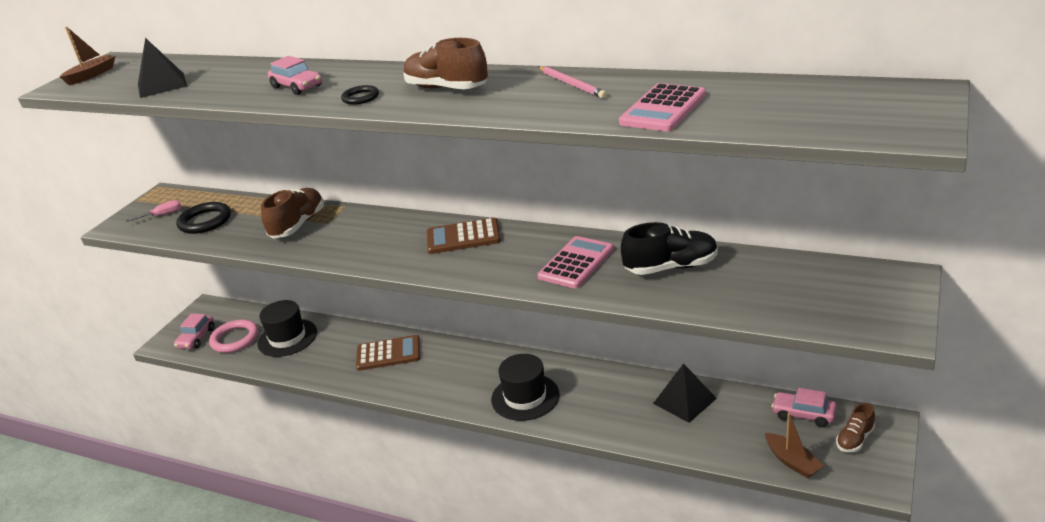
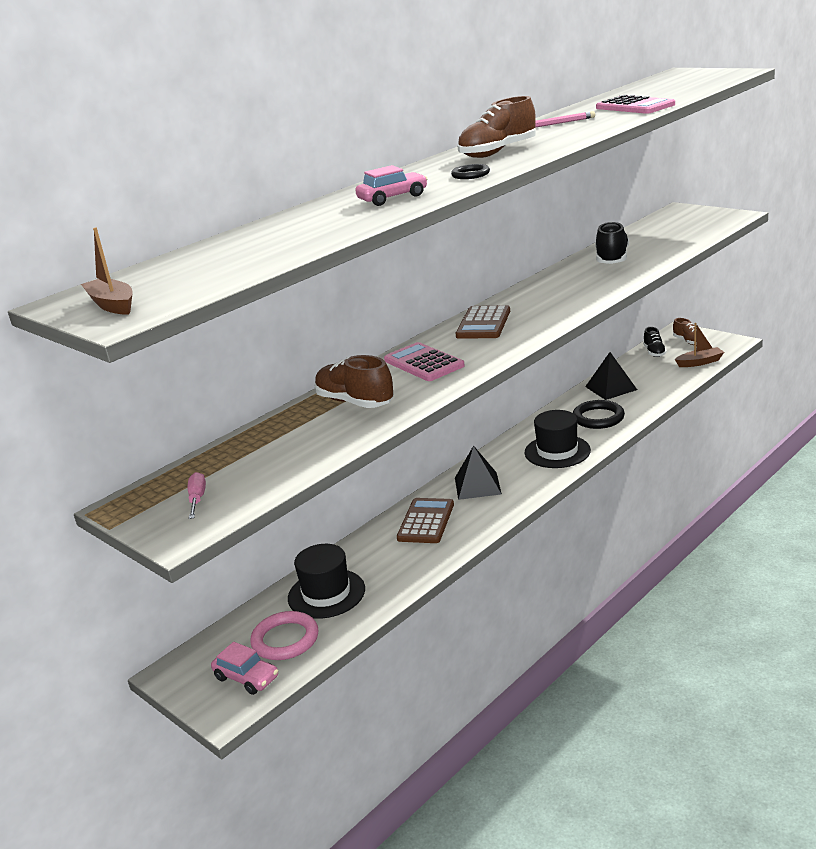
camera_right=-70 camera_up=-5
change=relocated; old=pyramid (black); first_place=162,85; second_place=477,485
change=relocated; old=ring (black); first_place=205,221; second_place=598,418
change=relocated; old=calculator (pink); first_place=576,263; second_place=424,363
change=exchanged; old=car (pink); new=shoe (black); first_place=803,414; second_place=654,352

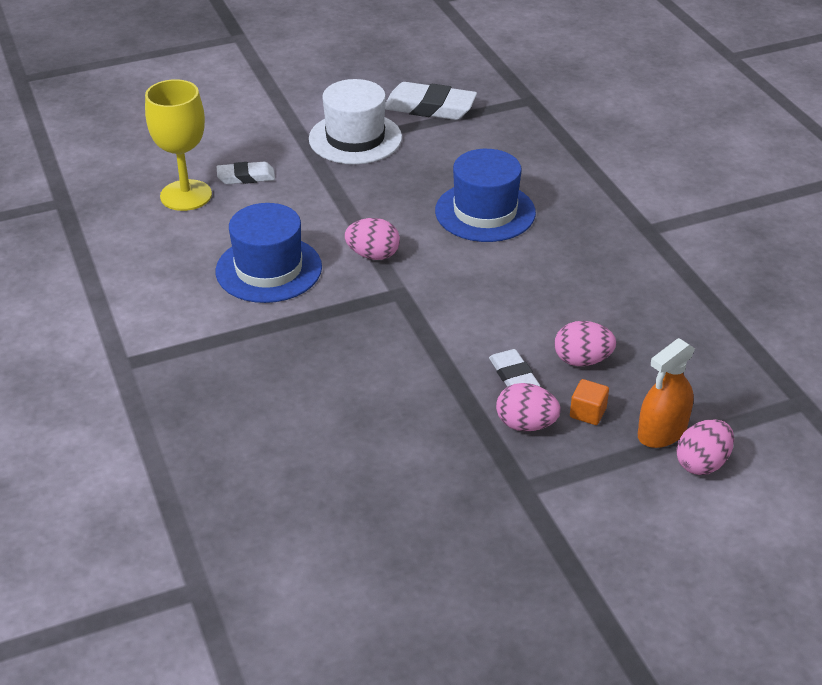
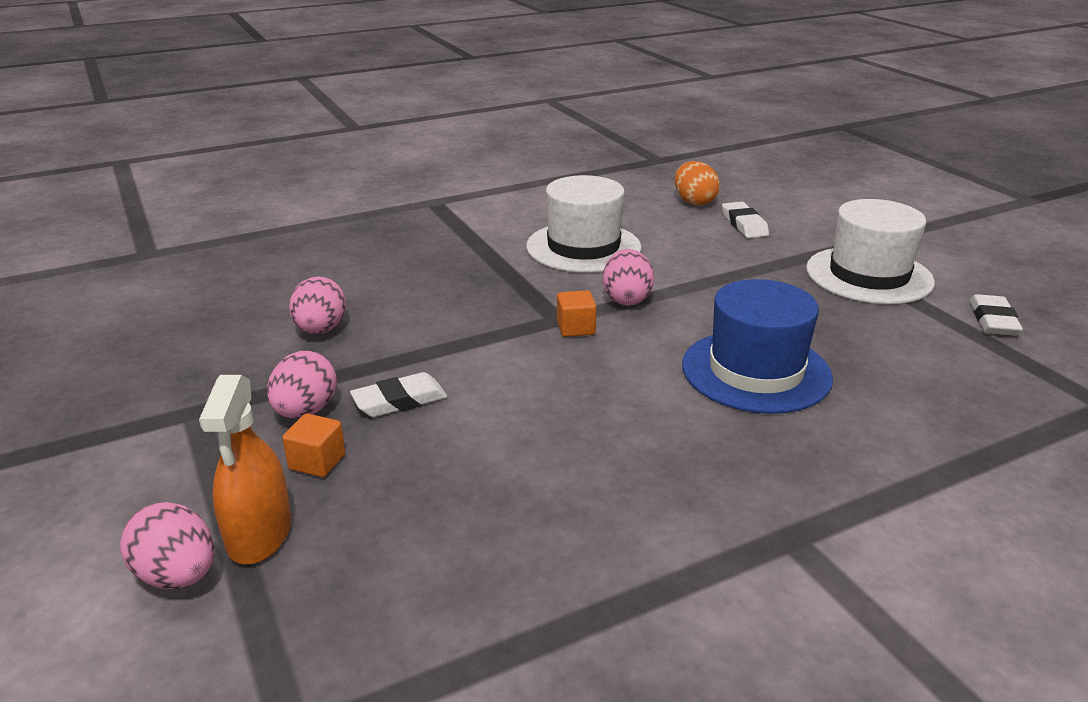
camera_right=85 camera_up=-10
change=exchanged; old=goblet (yellow); new=egg (orange); first_place=186,195; second_place=694,202
change=size; old=eraser (white); first_place=429,107; second_place=993,320; factor=0.59
change=colour; old=hat (blue); new=hat (white); first_place=269,269; second_place=583,247
change=relocated; old=egg (pink); first_place=582,360; second_place=320,330
change=spun; old=spray bottle (orange); first_place=662,432; second_place=259,534; degrees=-135
change=appeared; new=cube (orange); second_place=575,328

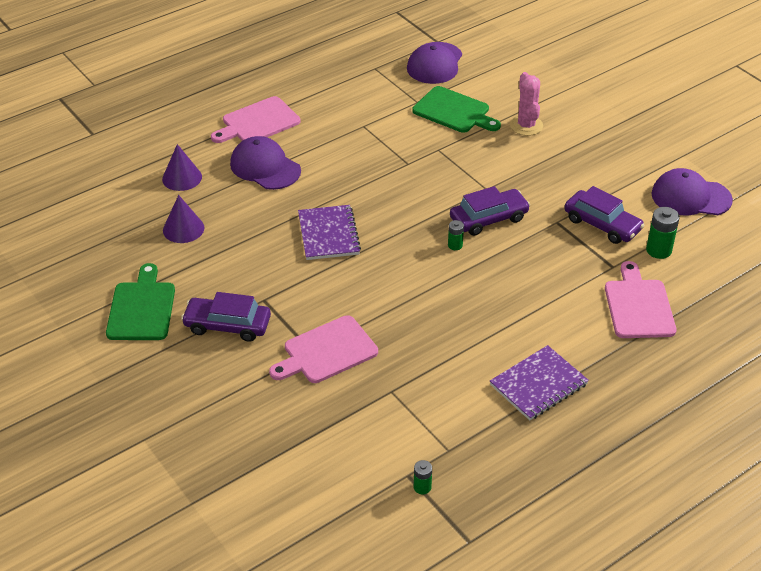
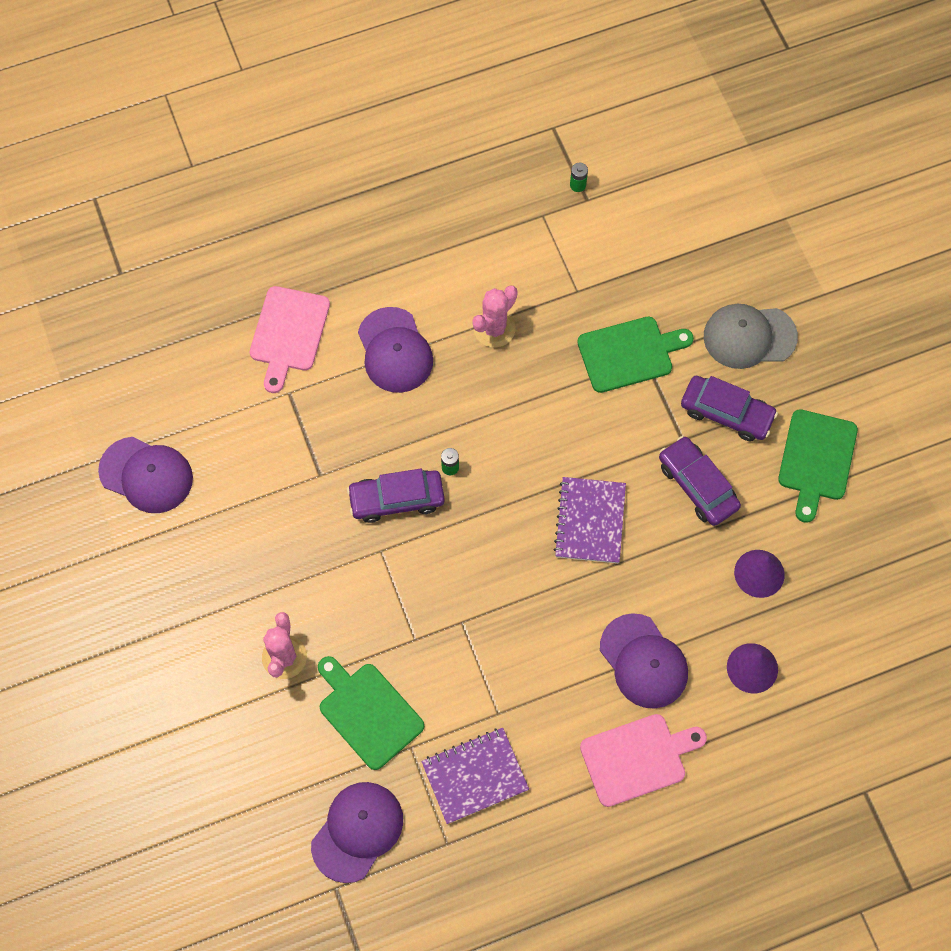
camera_right=-165 camera_up=25
change=relocated; old=car (purple); first_place=602,224; second_place=697,485
change=missing; old=battery (green); first_place=658,250
change=colour; old=cutting board (pink); new=cutting board (green); first_place=327,351; second_place=629,354
change=relocated; old=notebook (purple); first_place=538,384; second_place=475,776
change=appeared; new=cactus (pink); second_place=494,329
change=appeared; new=cap (grey); second_place=749,337
change=appeared; new=cap (purple); second_place=395,350

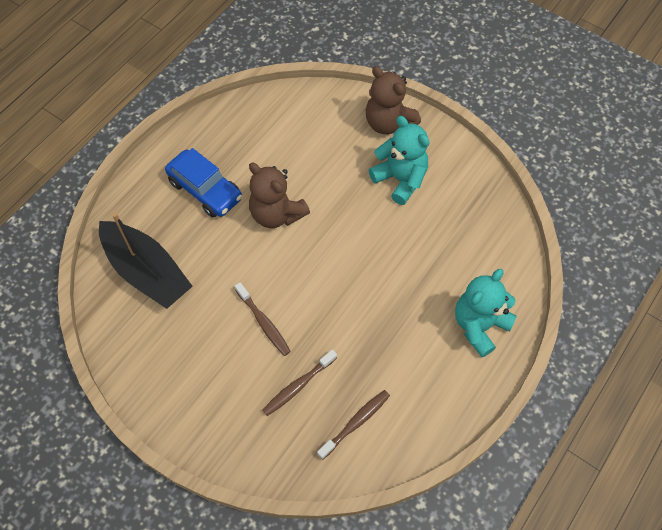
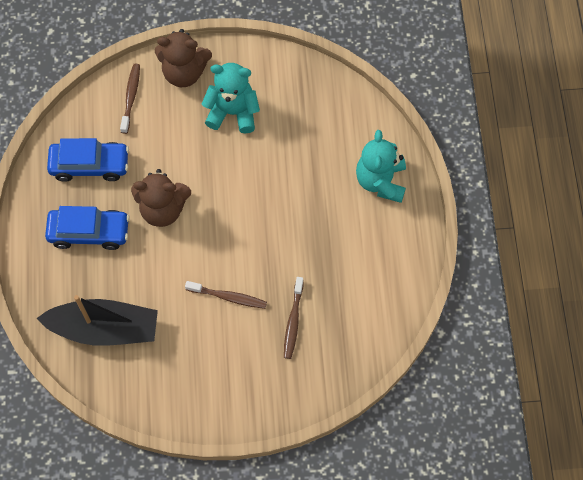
camera_right=-40 camera_up=5
change=relocated; old=toothbrush (brown); first_place=355,423; second_place=131,97
change=appeared; new=car (blue); second_place=90,165

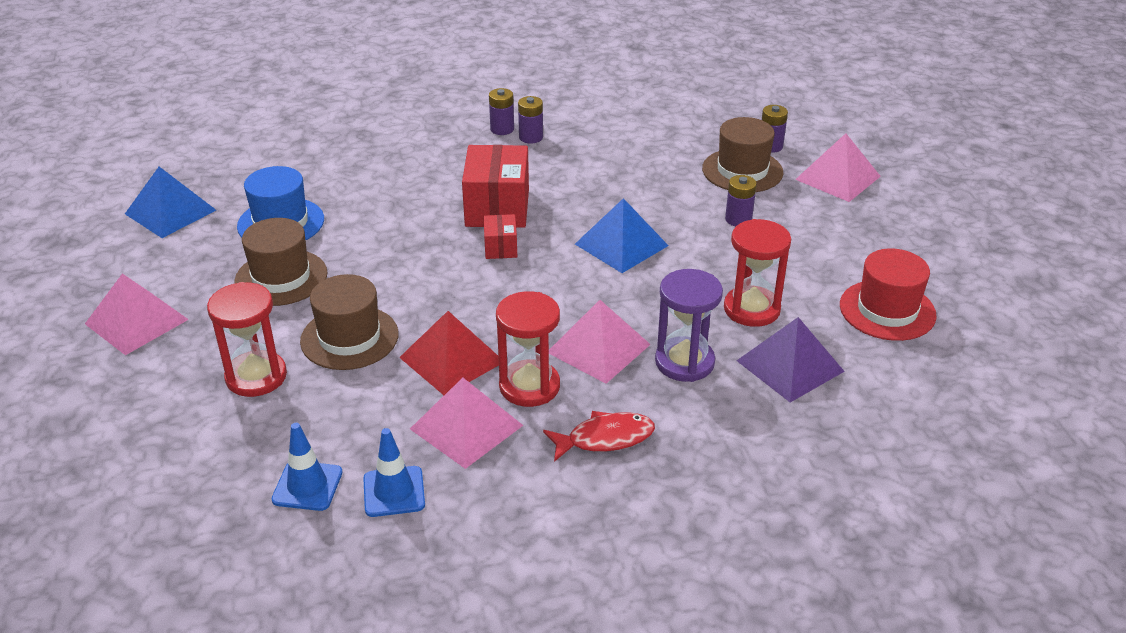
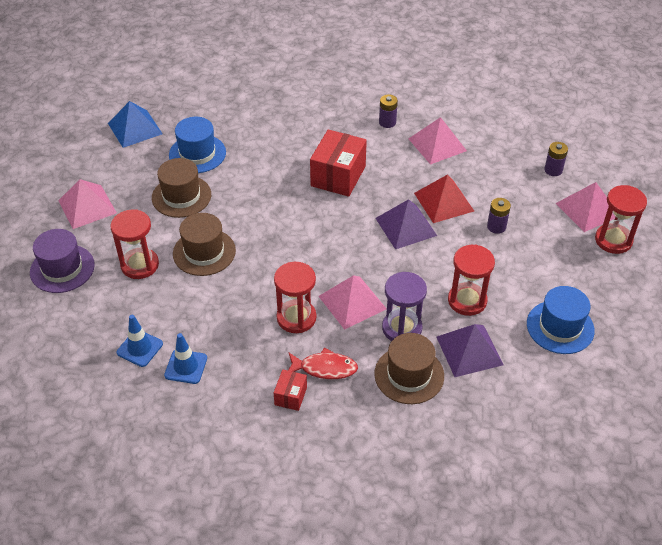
camera_right=20 camera_up=10
change=missing; old=battery (purple); first_place=502,129
change=relocated; old=hat (brown); first_place=742,171; second_place=409,375
change=colour; old=pyramid (blue); new=pyramid (purple); first_place=621,245; second_place=406,227
change=relocated; old=box (red); first_place=500,247; second_place=290,396
change=colour; old=hat (red); new=hat (blue); first_place=887,310; second_place=560,327
change=relocated; old=pyramid (red); first_place=452,359; second_place=444,202
change=relocated; old=pyramid (pink); first_place=466,427; second_place=437,144
change=appeared; new=hourglass (red); second_place=613,240
change=appeared; new=hat (purple); second_place=62,268

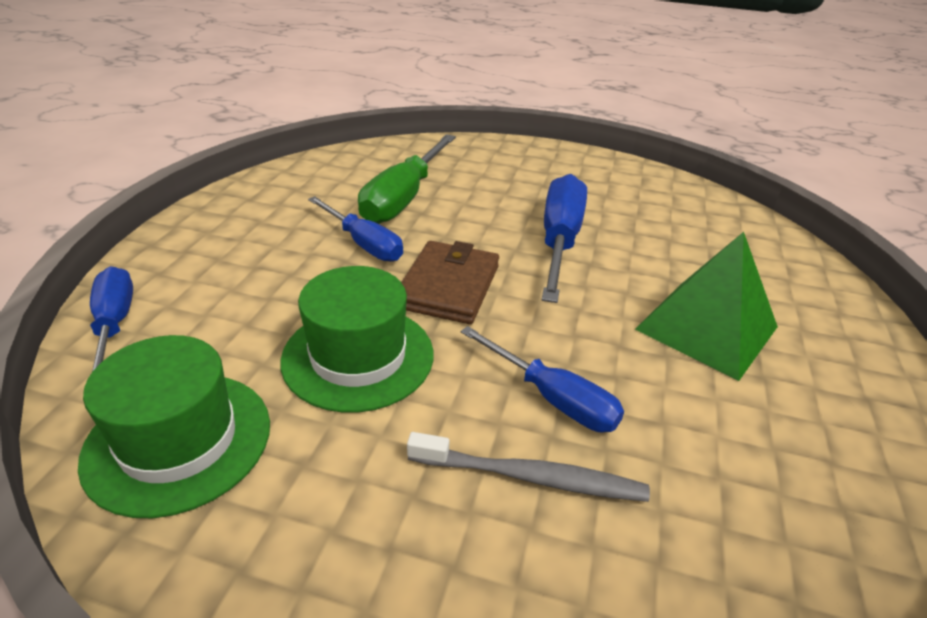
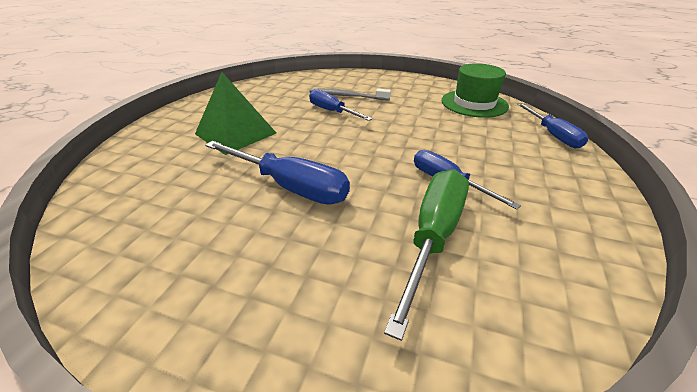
camera_right=-175 camera_up=0
change=spun; old=screwdriver (blue); first_place=559,241; second_place=290,186; degrees=-75
change=missing; old=wallet (brown); first_place=448,286
change=missing; old=hat (green); first_place=358,356

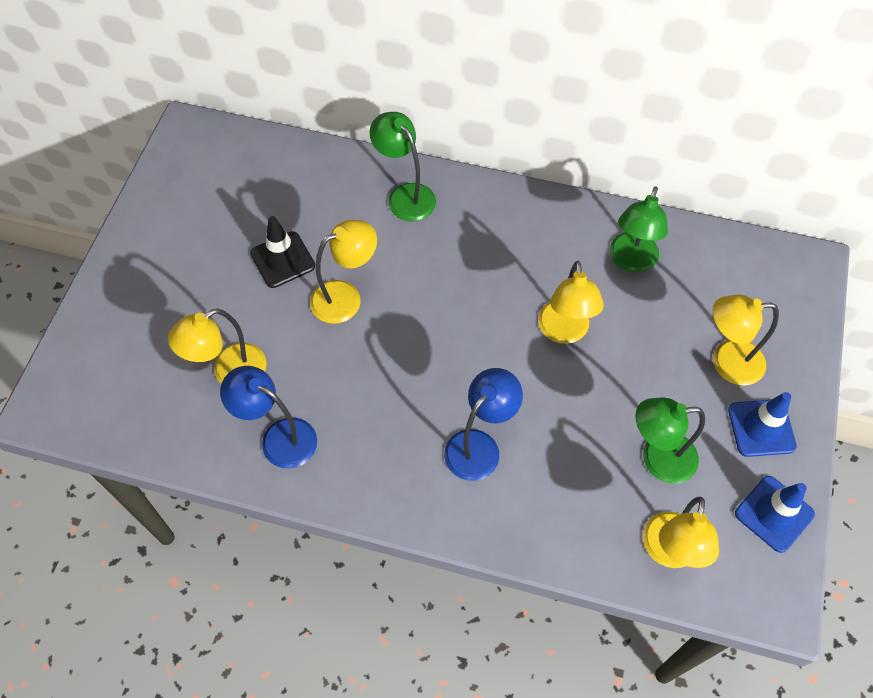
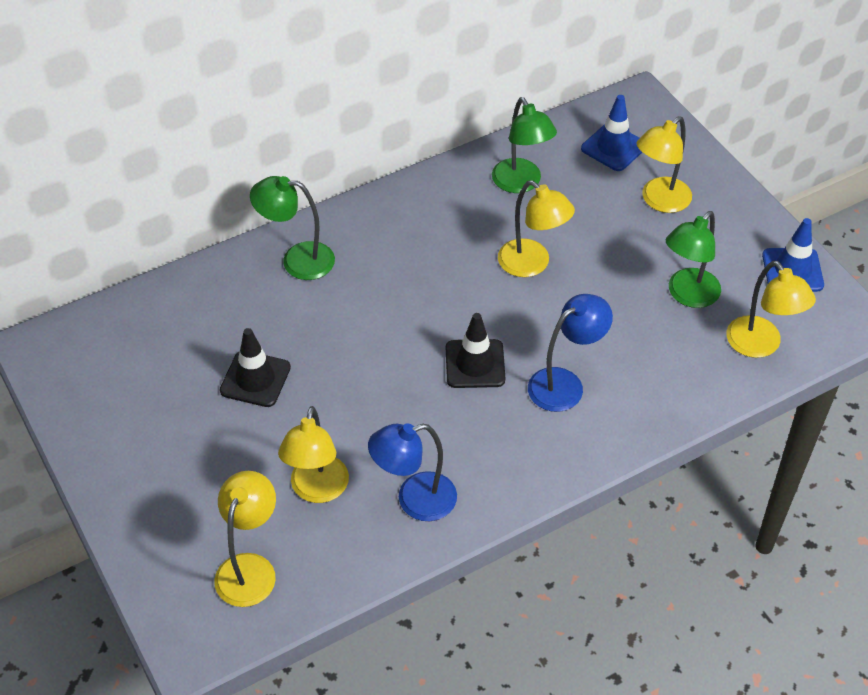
camera_right=-45 camera_up=-10
change=relocated; old=lamp (yellow); first_place=346,297; second_place=250,568
change=spun; old=lamp (blue); first_place=479,445; second_place=565,384; degrees=60
change=relocated; old=traffic cone (blue); first_place=761,428; second_place=613,147
change=appeared; new=traffic cone (black); second_place=475,364

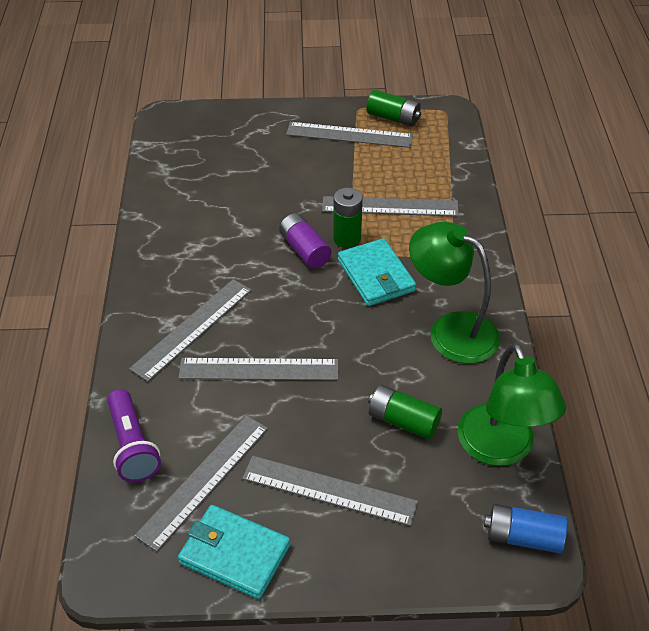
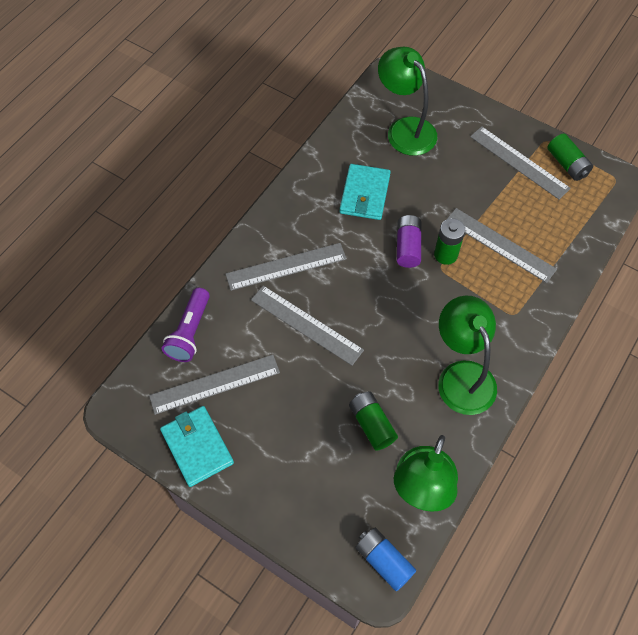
camera_right=35 camera_up=15
change=relocated; old=wallet (turquoise); first_place=376,275; second_place=364,194
change=missing; old=ruler (grey); first_place=329,490
change=appeared; new=lamp (green); second_place=405,129

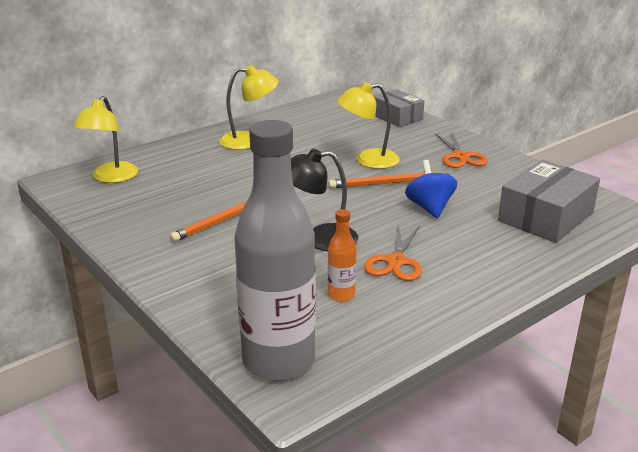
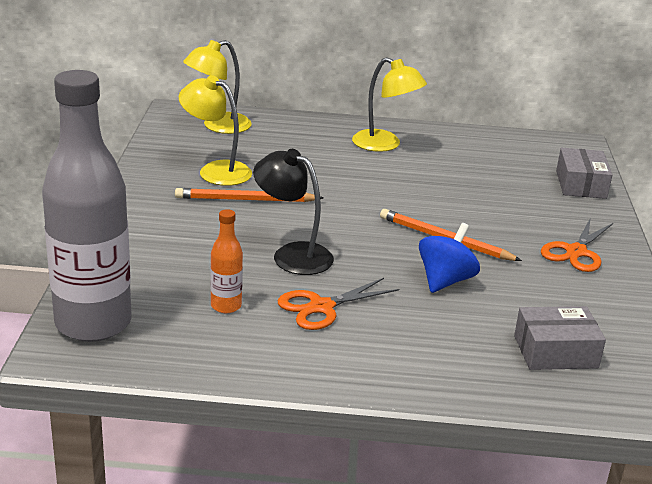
camera_right=40 camera_up=0
change=relocated; old=lamp (yellow); first_place=368,160; second_place=216,170
change=size; old=box (grey); first_place=545,217; second_place=555,352; factor=0.66

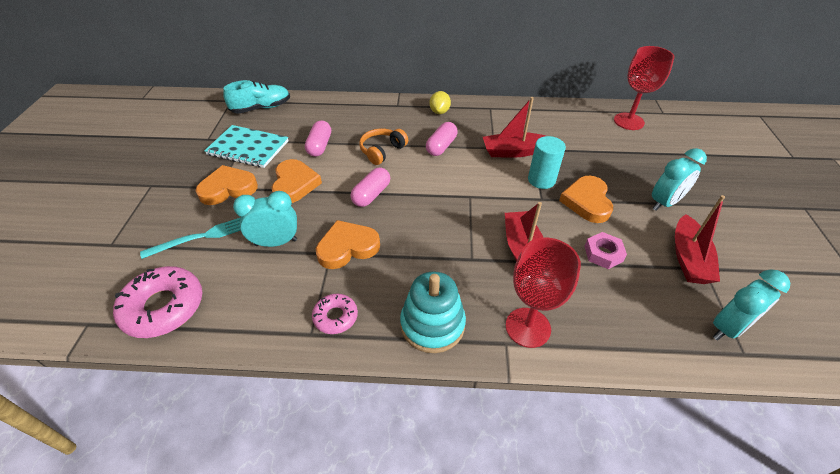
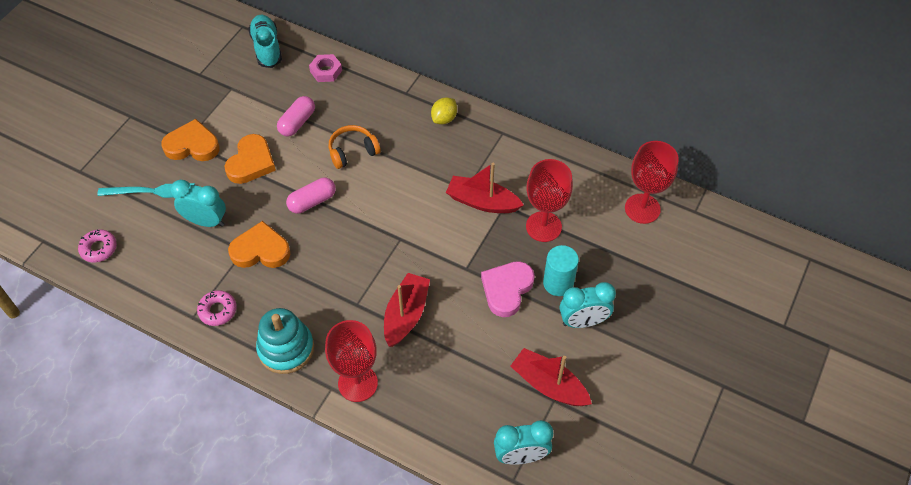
camera_right=25 camera_up=10
change=spun; old=shoe (turquoise); first_place=261,108; second_place=267,48; degrees=-105
change=missing; old=capsule (pink); first_place=441,146
change=missing; old=notebook (turquoise); first_place=248,148
change=relocated; old=cylinder (turquoise); first_place=541,180; second_place=558,283
change=colour; old=heart (orange); new=heart (pink); first_place=587,202; second_place=507,289
change=spun; old=boat (red); first_place=688,258; second_place=549,385; degrees=90
change=relocated; old=nut (pink); first_place=603,253; second_place=326,71
change=size; old=donut (pink); first_place=163,307; second_place=99,248; factor=0.55
change=appeared; new=goblet (red); second_place=543,226

